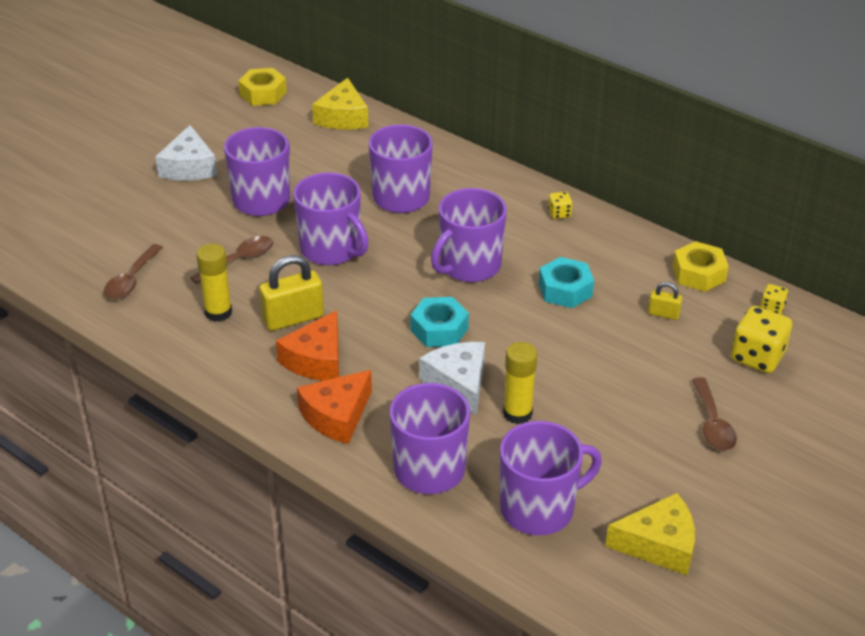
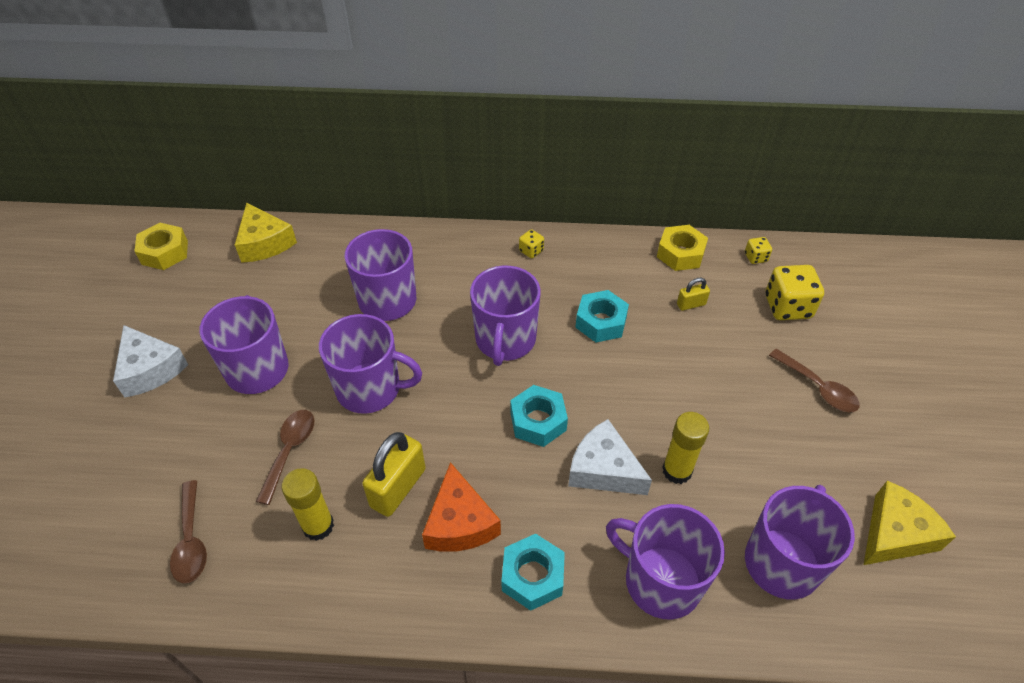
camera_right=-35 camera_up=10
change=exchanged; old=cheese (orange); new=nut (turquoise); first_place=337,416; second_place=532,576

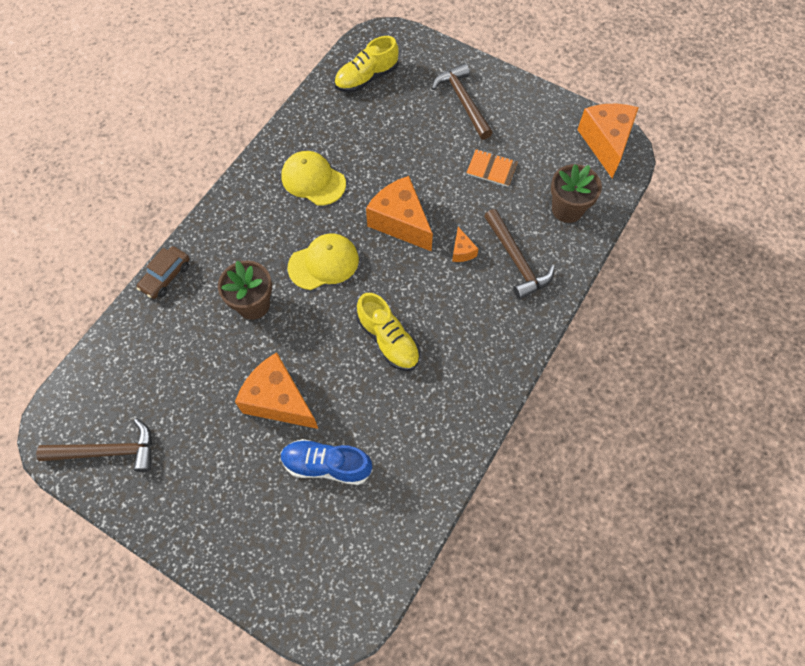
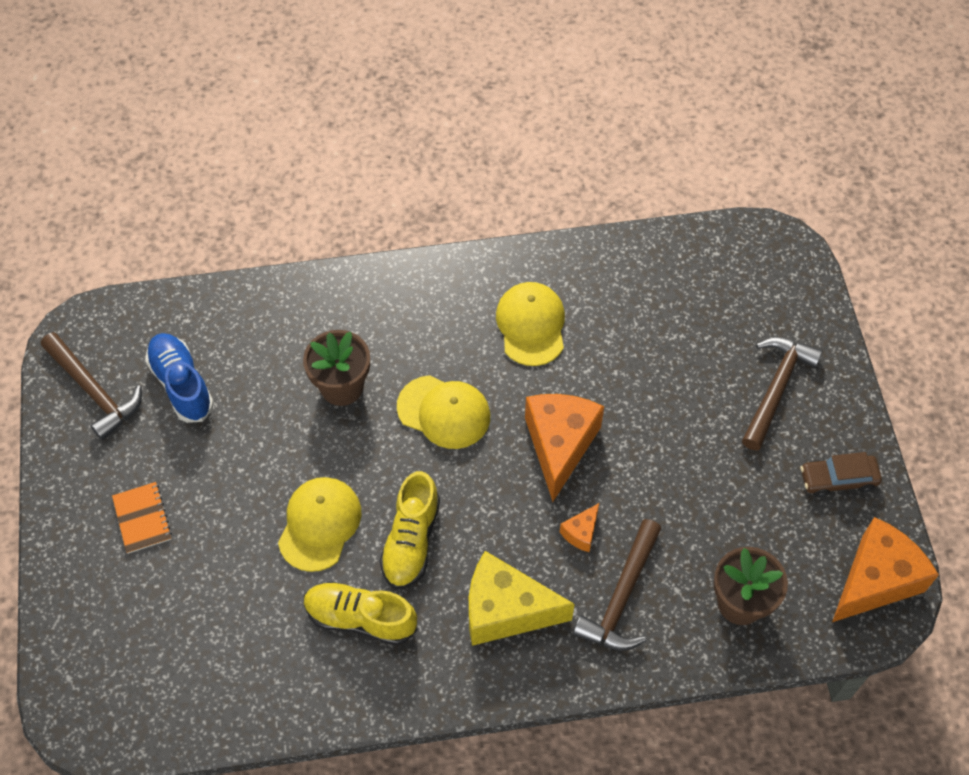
camera_right=50 camera_up=-5
change=relocated; old=shoe (yellow); first_place=366,78; second_place=361,618
change=relocated; old=notebook (orange); first_place=491,169; second_place=142,518
change=relocated; old=car (brown); first_place=166,276; second_place=838,479
change=missing; old=cheese (orange); first_place=279,400
change=relocated; old=shoe (blue); first_place=327,465; second_place=182,384
change=appeared; new=cap (yellow); second_place=319,524
change=appeared; new=cheese (yellow); second_place=506,610

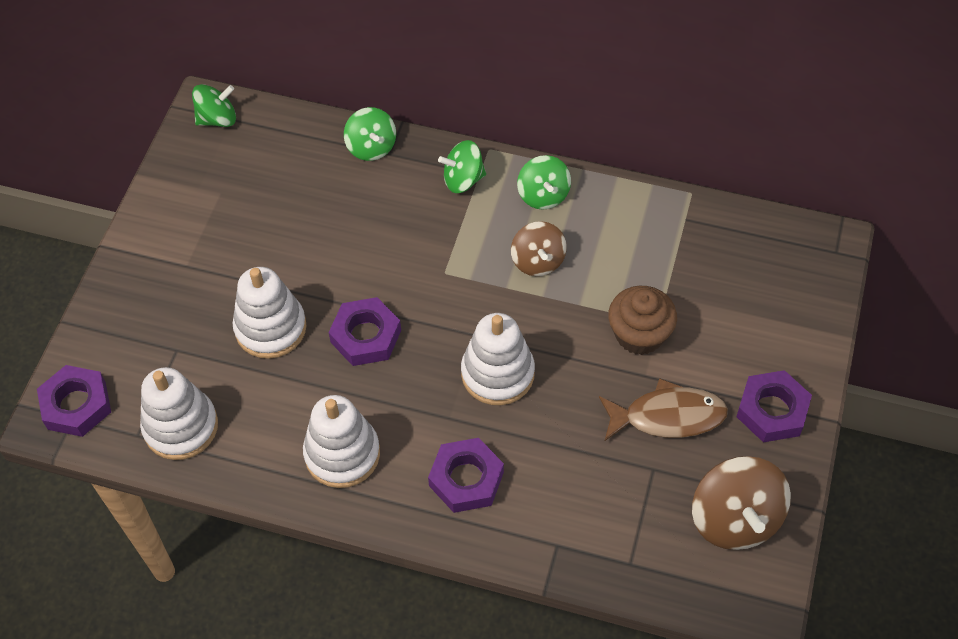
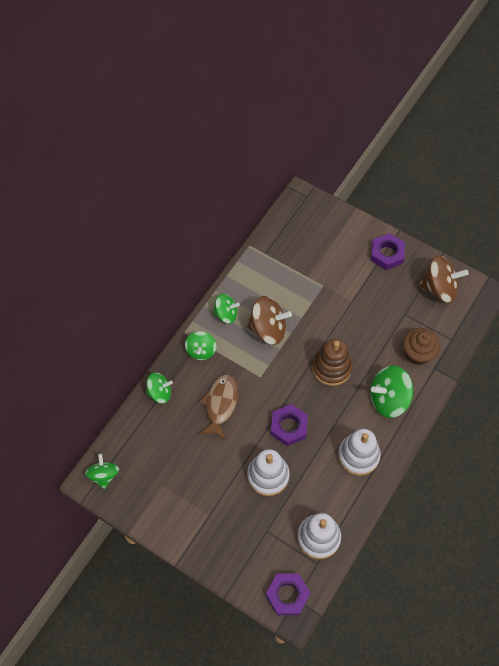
camera_right=-75 camera_up=5
change=size; old=spinning top (brown); first_place=538,261; second_place=268,329; factor=1.59
change=relocated; old=cupcake (brown); first_place=639,334; second_place=417,353
change=colour; old=stacking toy (white); new=stacking toy (brown); first_place=497,373; second_place=331,368
change=relocated; old=fish (brown); first_place=667,416; second_place=220,405
change=exchanged; old=nut (purple); new=spinning top (green); first_place=466,479; second_place=388,399

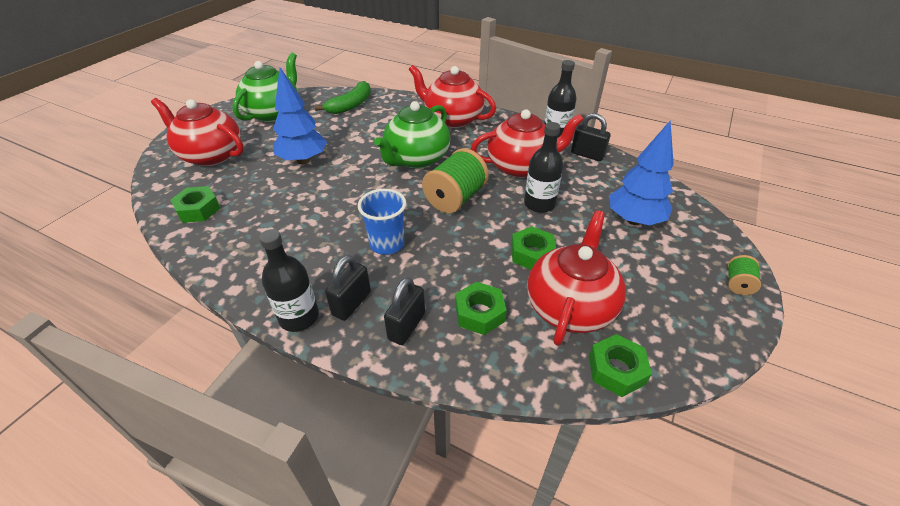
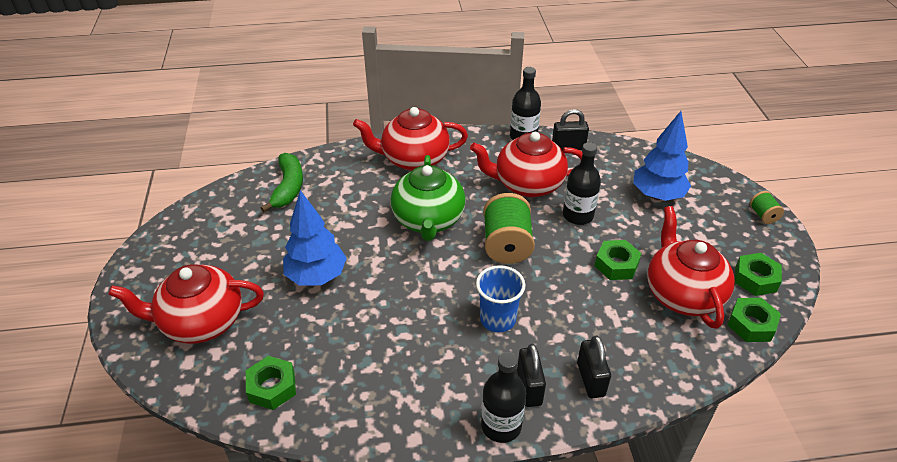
camera_right=-35 camera_up=0
change=missing; old=teapot (green); first_place=273,113
change=spun; old=teapot (red); first_place=521,166; second_place=527,184; degrees=-135
change=relocated; old=nut (green); first_place=479,313; second_place=755,279

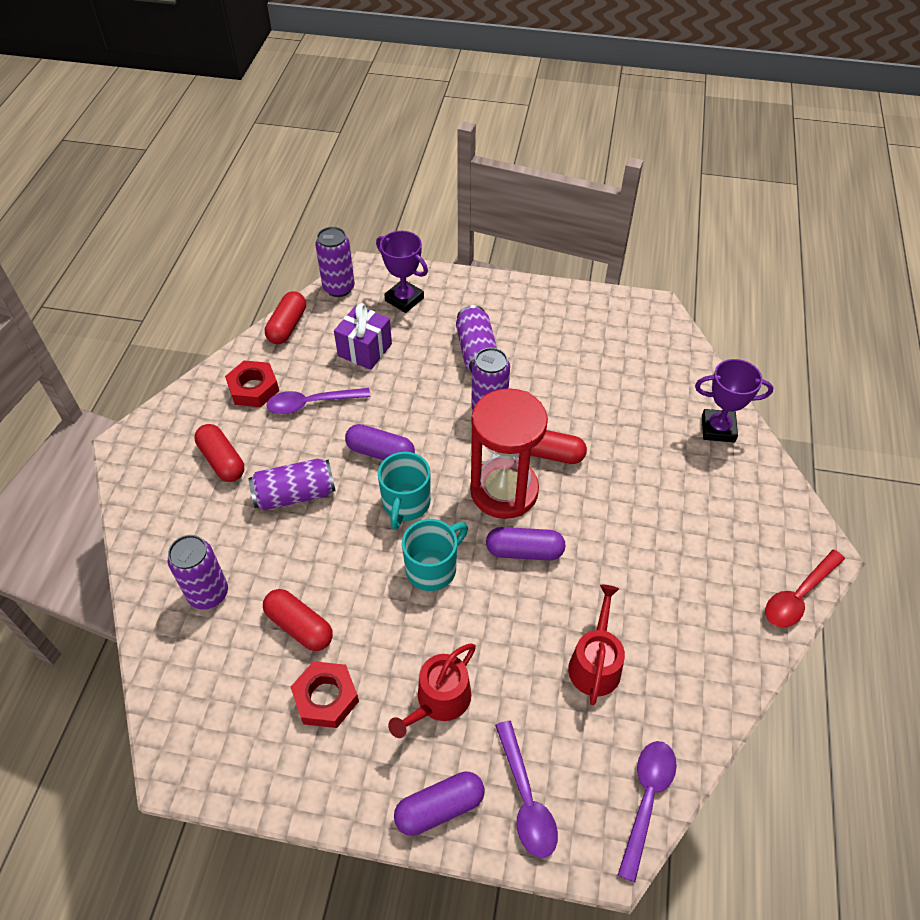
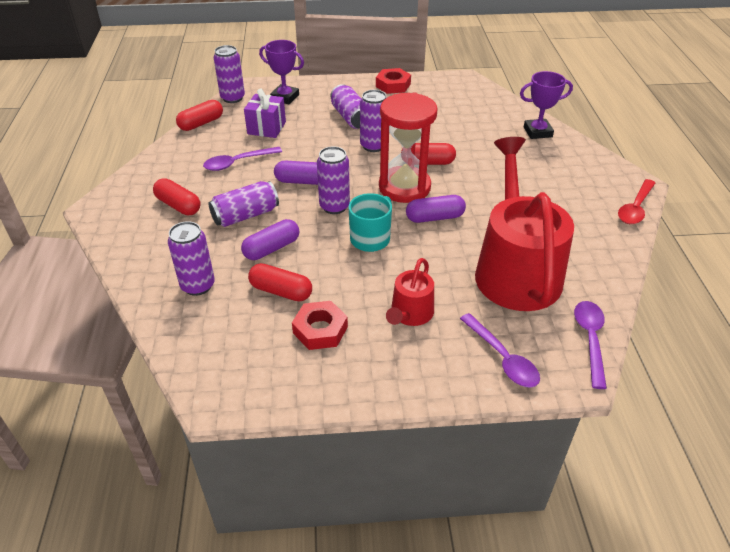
camera_right=-15 camera_up=-10
change=spun; old=capsule (red); first_place=287,326; second_place=201,123; degrees=45
change=relocated; old=nut (red); first_place=253,388; second_place=393,85
change=exchanged; old=mug (turquoise); new=can (purple); first_place=406,504; second_place=334,206
change=size; old=watering can (red); first_place=595,663; second_place=515,270; factor=2.12
change=relocated; old=capsule (purple); first_place=439,808; second_place=271,248

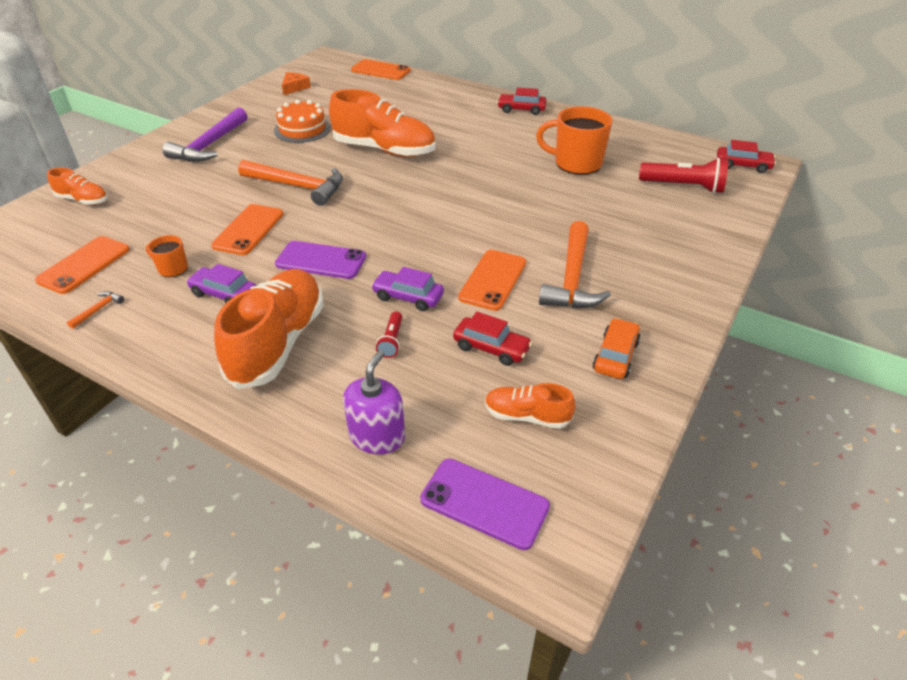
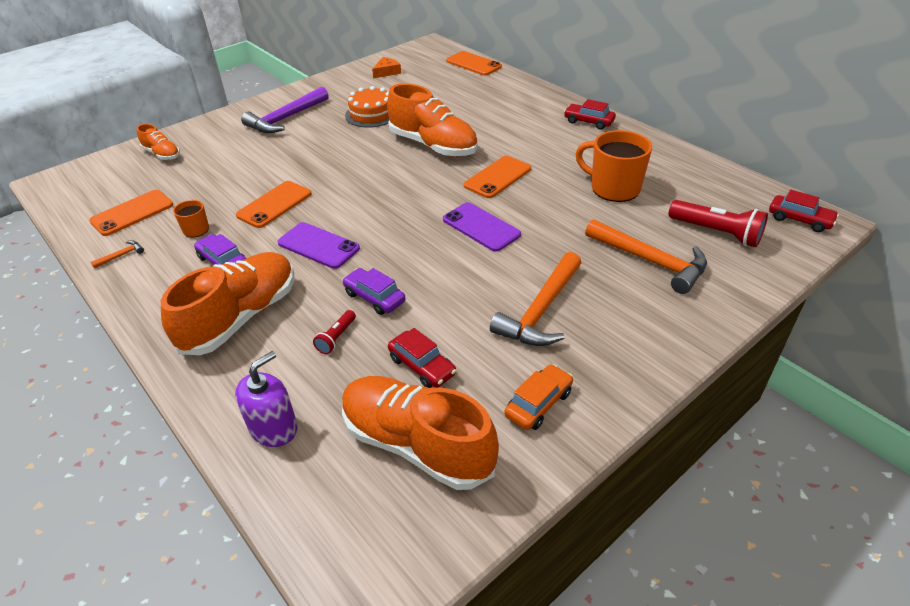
camera_right=20 camera_up=0
change=relocated; old=hammer (orange); first_place=298,186; second_place=650,261
change=relocated; old=phone (orange); first_place=493,280; second_place=498,177
change=size; old=shoe (orange); first_place=526,416; second_place=417,444; factor=1.99
change=relocated; old=phone (purple); first_place=484,503; second_place=481,227

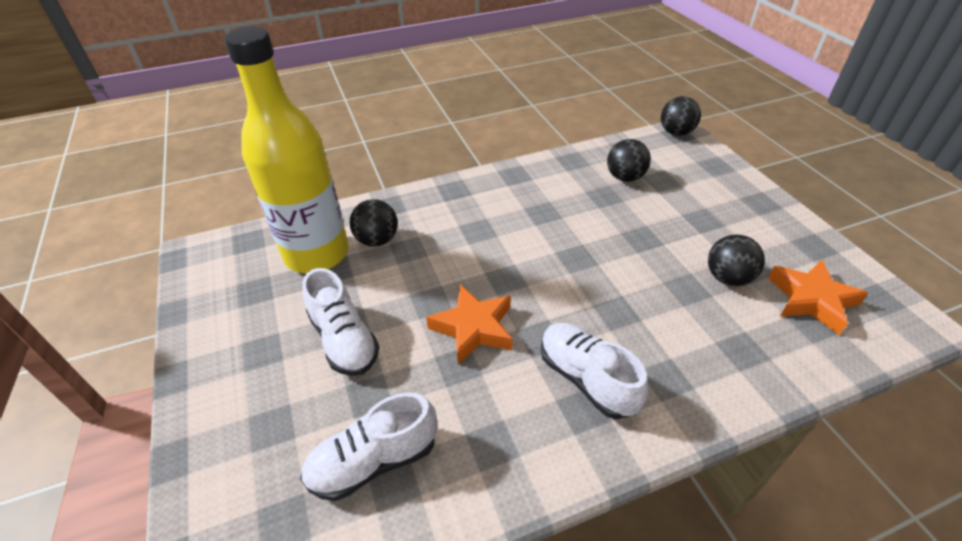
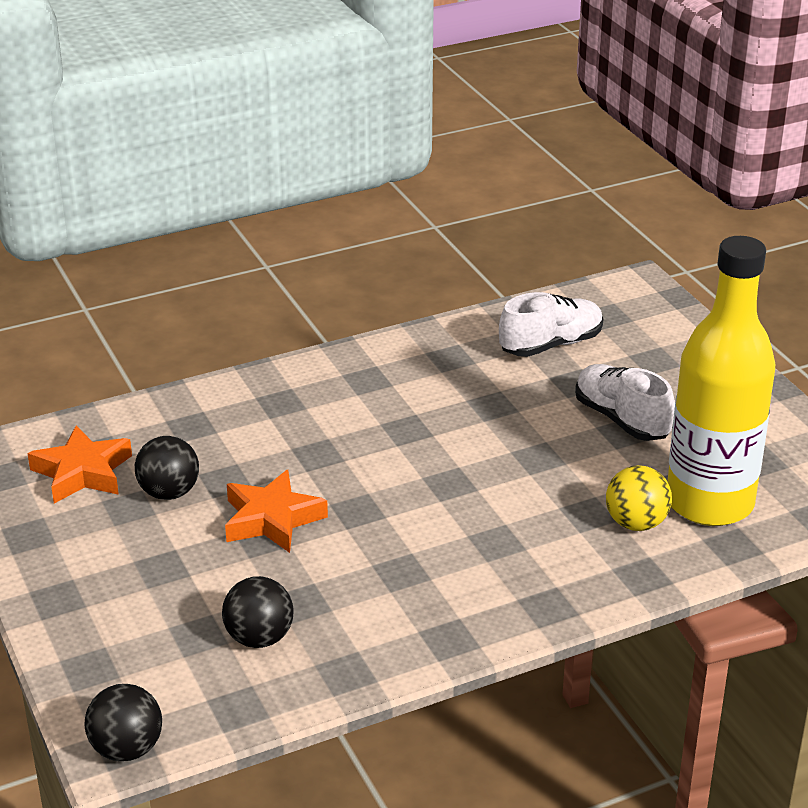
camera_right=175 camera_up=-10
change=colour; old=ball (black); new=ball (yellow); first_place=377,240; second_place=636,523
change=relocated; old=star (orange); first_place=473,328; second_place=272,519
change=missing; old=shoe (white); first_place=586,379

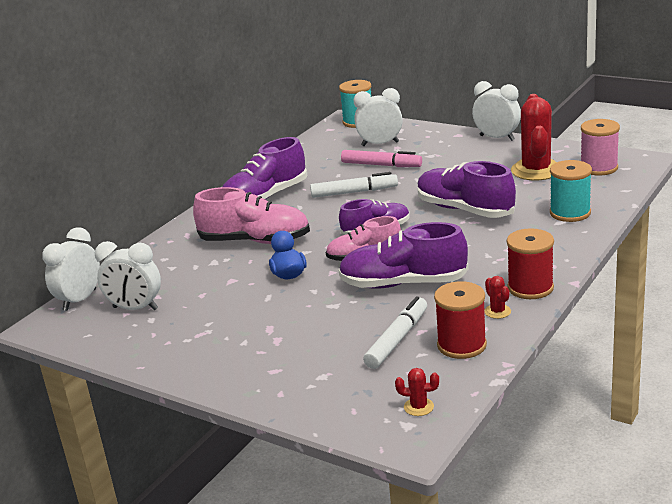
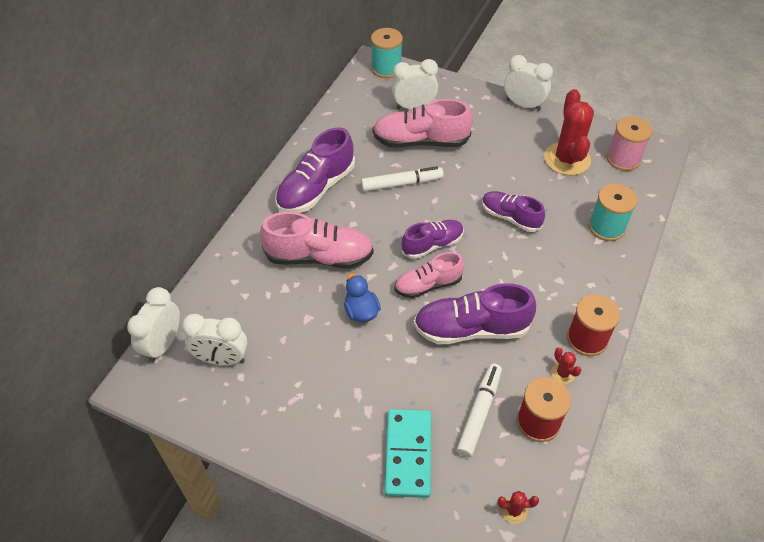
camera_right=-10 camera_up=25
change=exchanged; old=marker (pink); new=shoe (pink); first_place=381,165; second_place=420,141
change=size; old=shoe (purple); first_place=464,210; second_place=510,217; factor=0.64
change=appeared; new=domino (turquoise); second_place=408,454

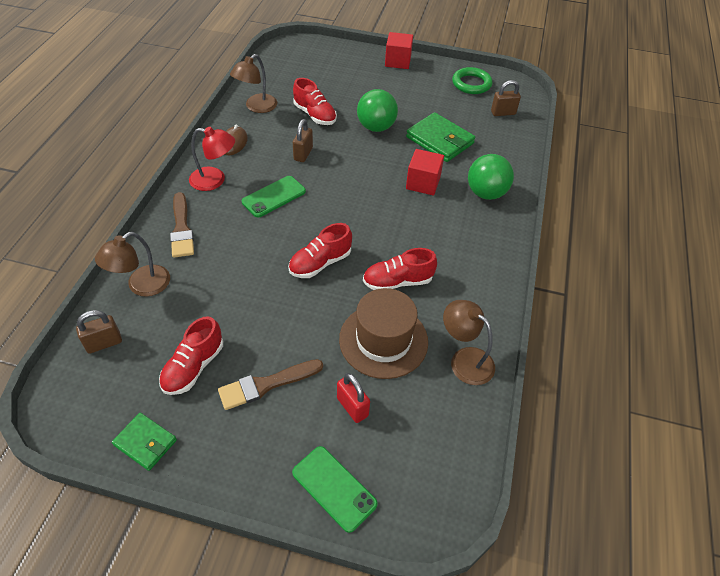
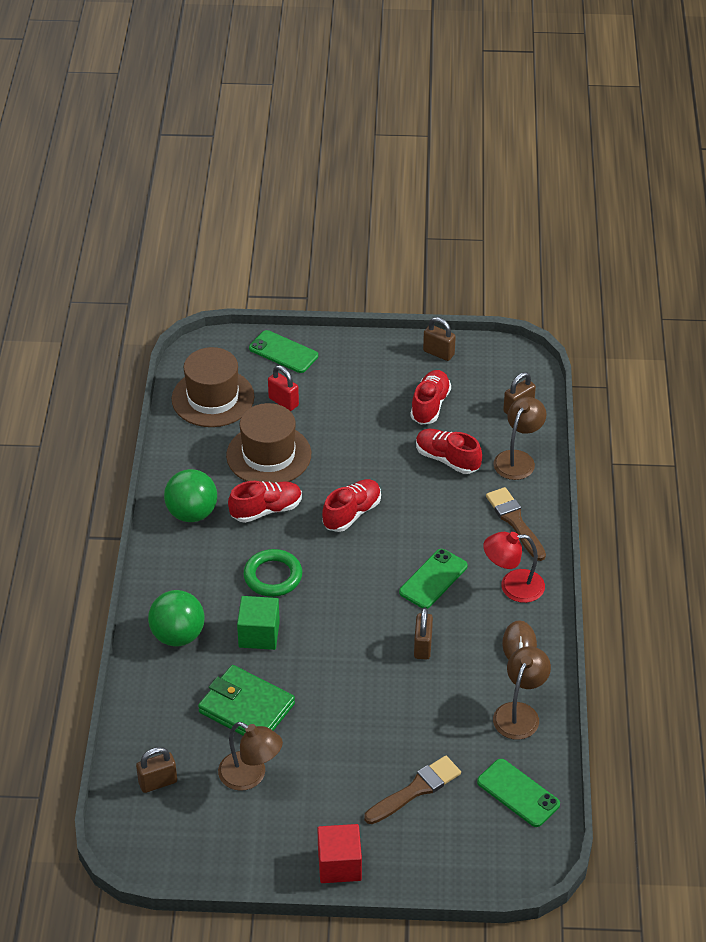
camera_right=170 camera_up=-5
change=relocated; old=ring (green); first_place=471,84; second_place=273,576
change=relocated; old=shoe (red); first_place=315,115; second_place=447,459
change=relocated; old=ball (green); first_place=376,127; second_place=192,513
change=colour; old=cube (red); new=cube (green); first_place=423,183; second_place=259,634
change=relocated; old=lamp (brown); first_place=465,359; second_place=250,776
change=relocated; old=brush (brown); first_place=266,385; second_place=416,790
change=exchanged; old=wallet (green); new=padlock (brown); first_place=145,443; second_place=438,353
change=appeared; new=hat (brown); second_place=213,398
change=appeared; new=phone (green); second_place=518,793

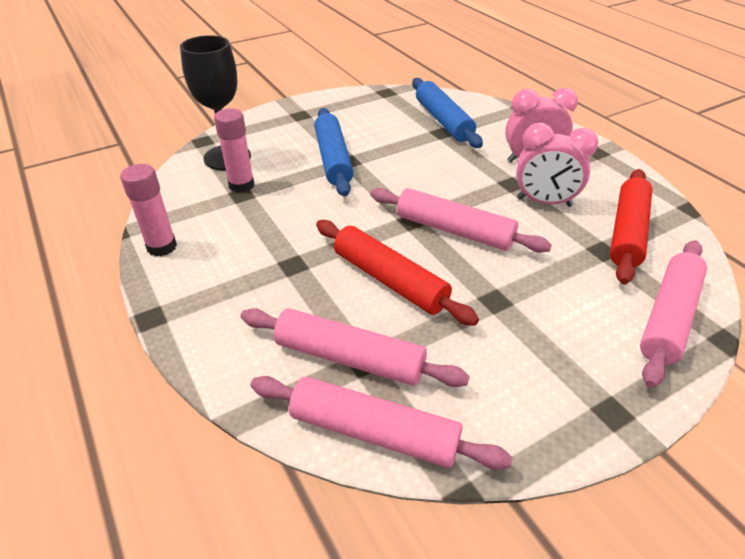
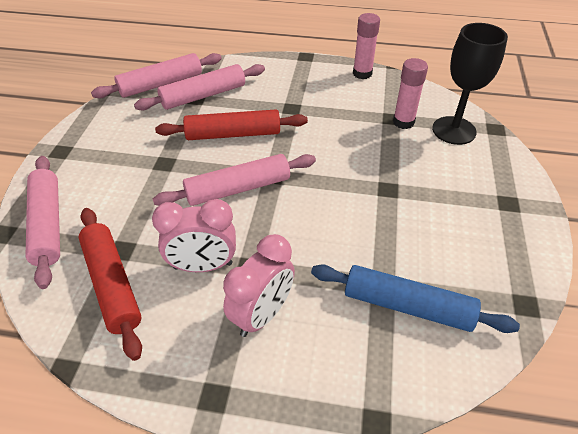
camera_right=130 camera_up=5
change=missing; old=rolling pin (blue); first_place=333,159
change=spun; old=clock (pink); first_place=544,202; second_place=203,266; degrees=-150

